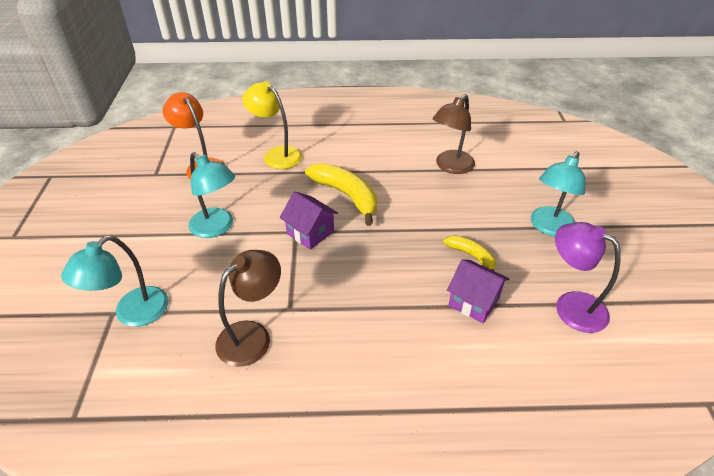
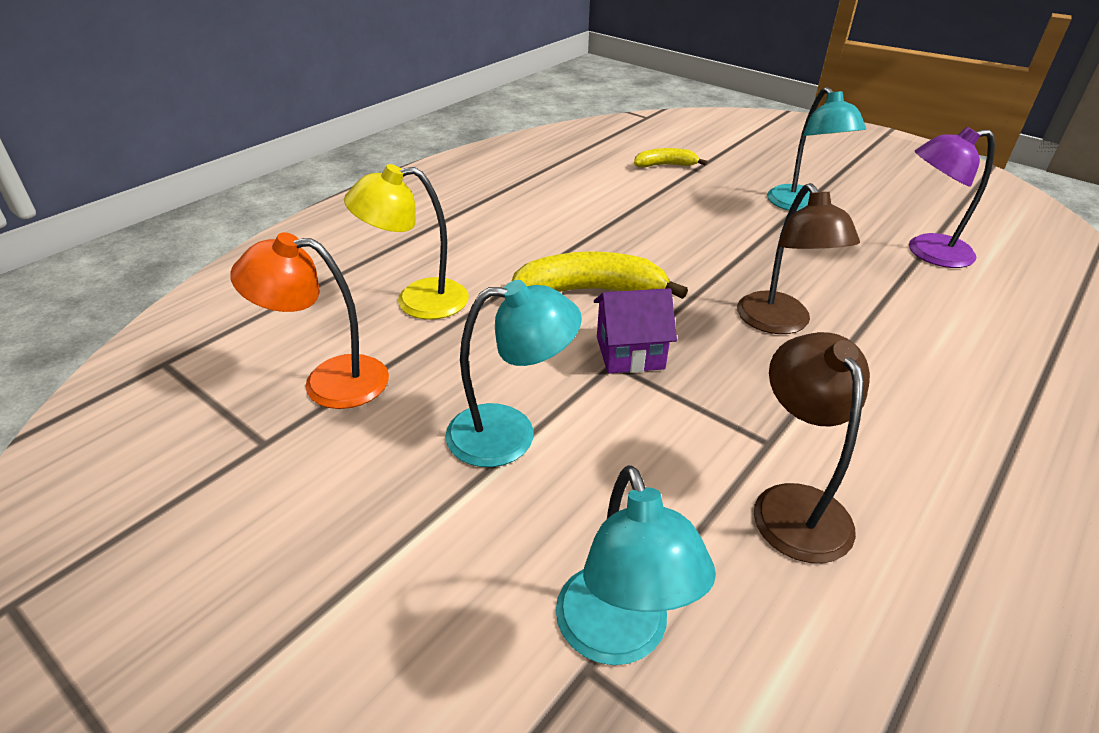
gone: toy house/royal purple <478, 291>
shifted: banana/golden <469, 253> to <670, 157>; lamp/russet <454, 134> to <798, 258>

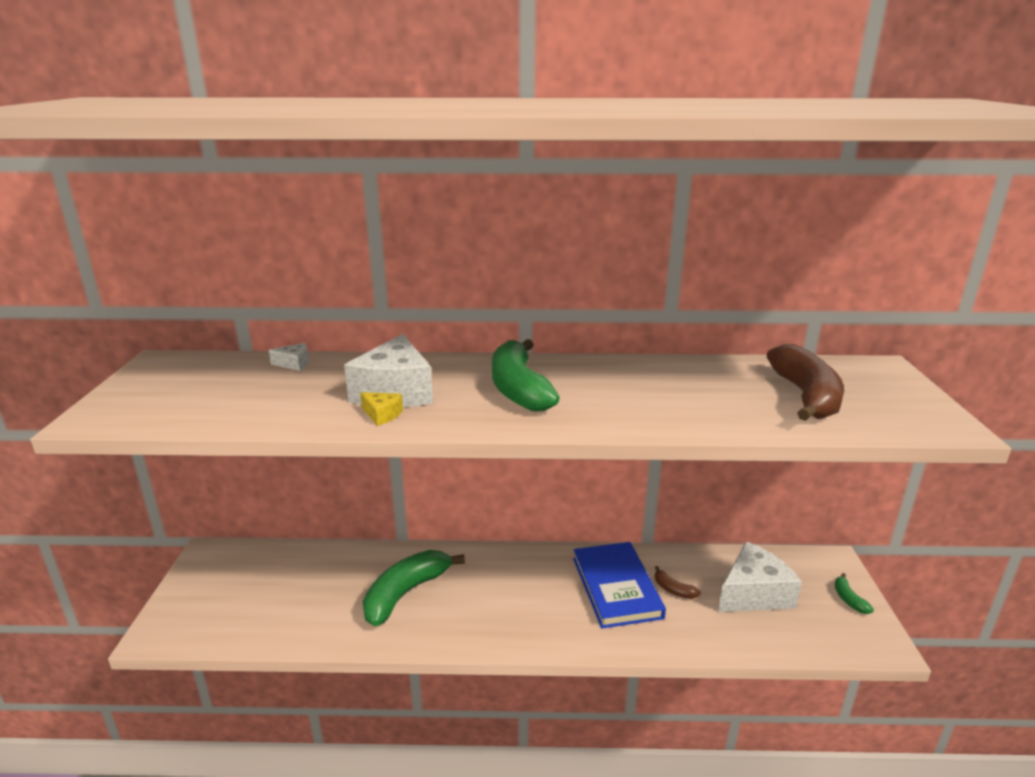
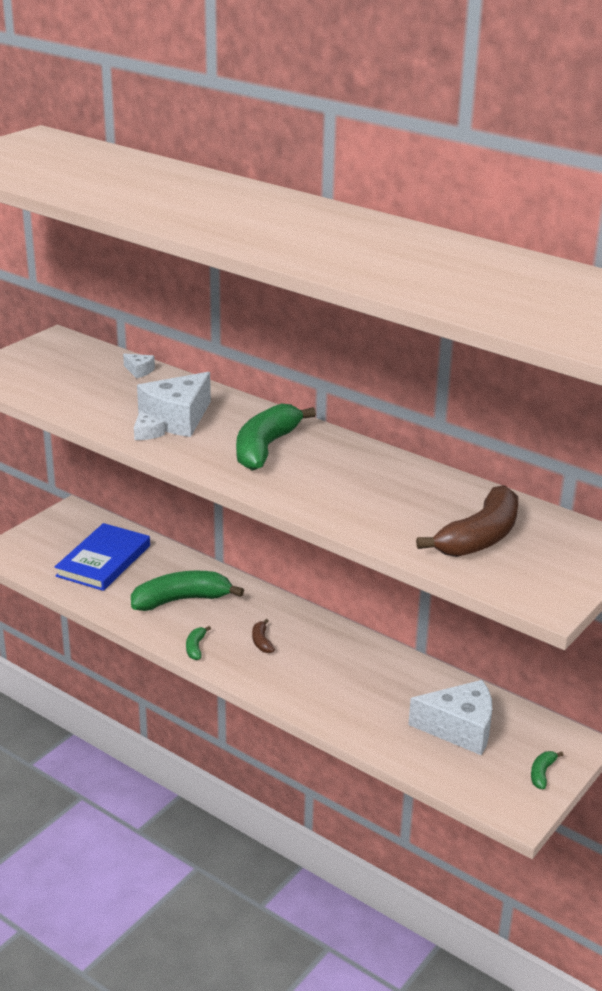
new: banana/green <198, 643>
shifted: book/cobalt <619, 585> to <102, 557>; banana/russet <678, 582> to <263, 636>
repainted: cheese wedge/golden <382, 409> to cheese wedge/white <149, 425>

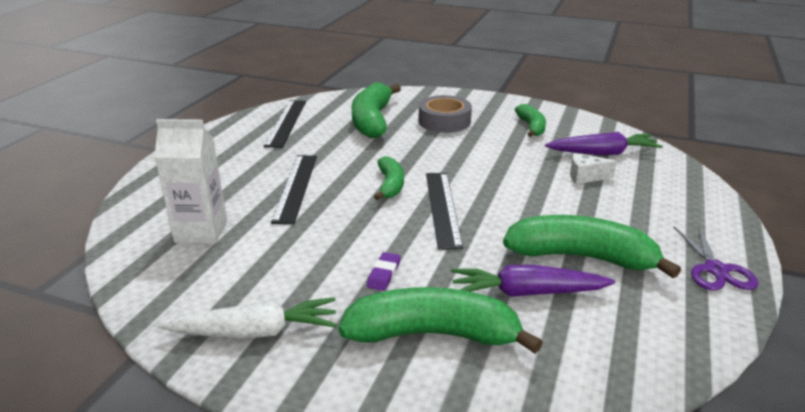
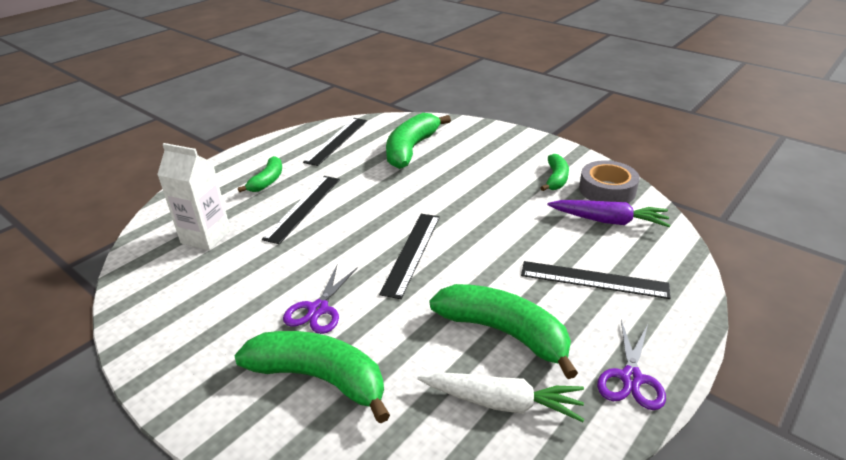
gone: carrot/royal purple <533, 281>; cheese wedge/white <593, 168>
new: ruler/ebony <596, 280>
shifted: banana/green <389, 178> to <260, 174>; carrot/white <247, 318> to <500, 397>; sticky tape/grey <445, 114> to <609, 181>
swapped: gum eraser/royal purple <384, 271> to scissors/royal purple <320, 299>

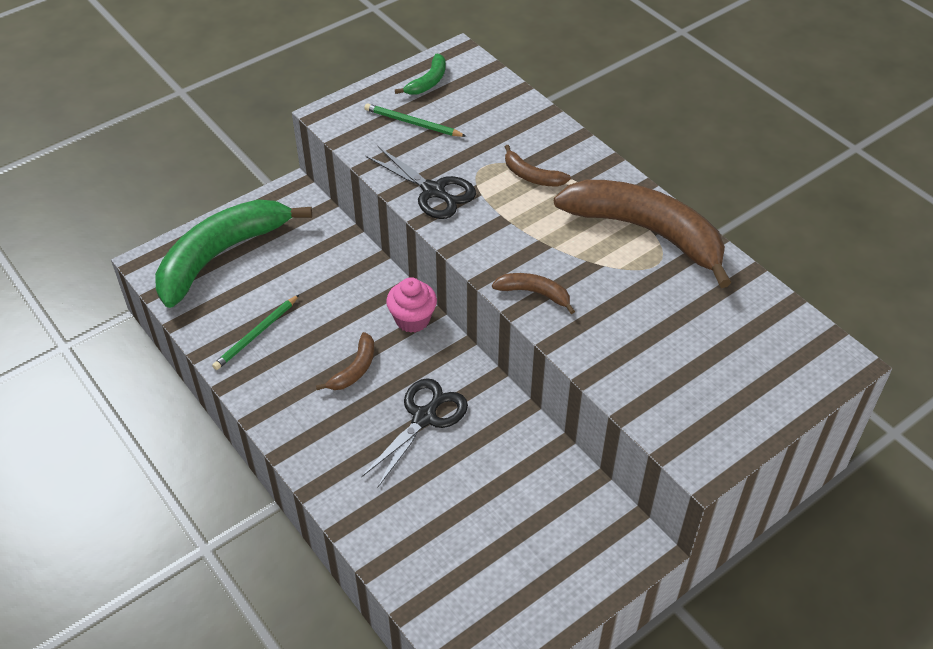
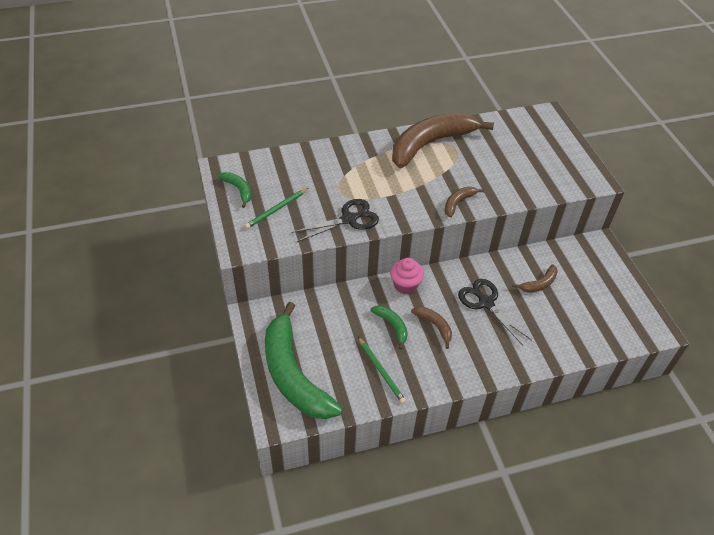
new: banana/green <389, 328>
shifted: banana/russet <538, 166> to <535, 279>

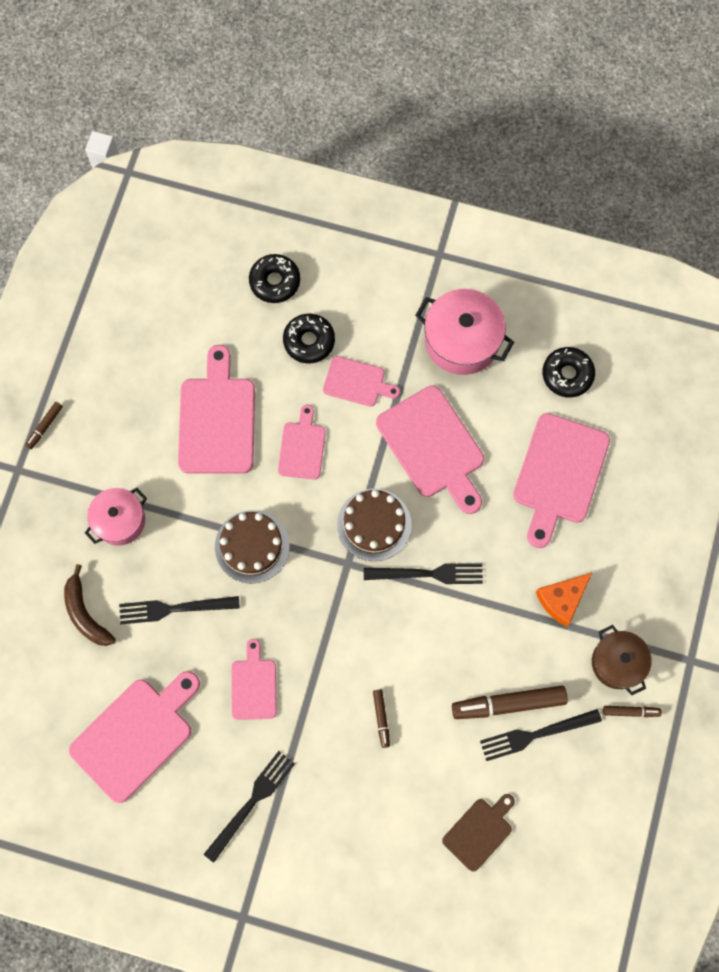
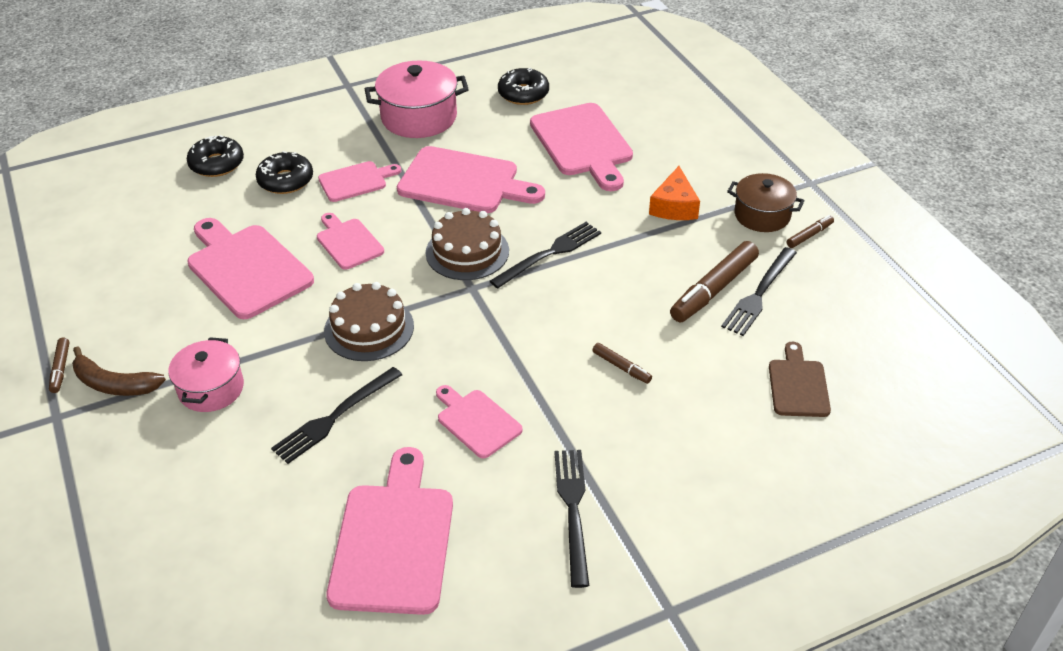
shifted: banana/russet <90, 605> to <119, 371>

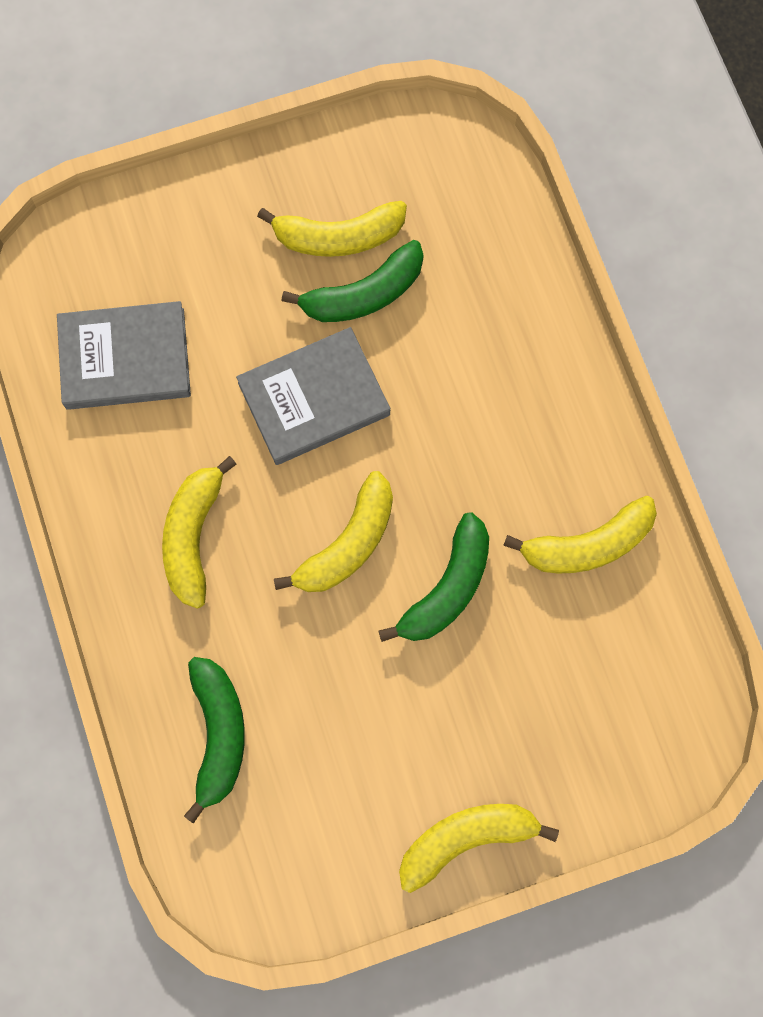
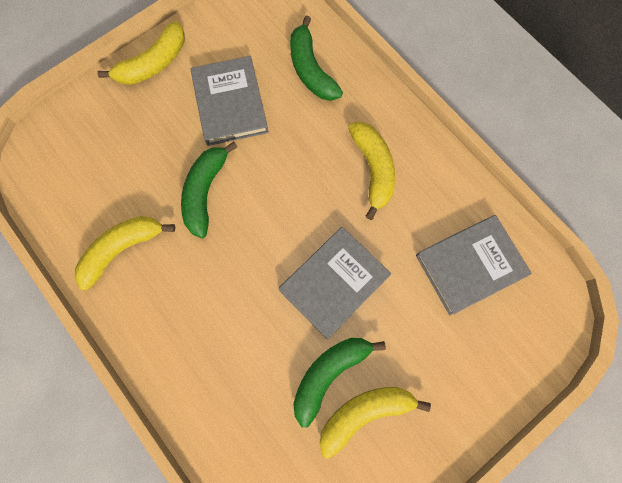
gone: banana/golden <333, 531>
new: book/grey <230, 101>

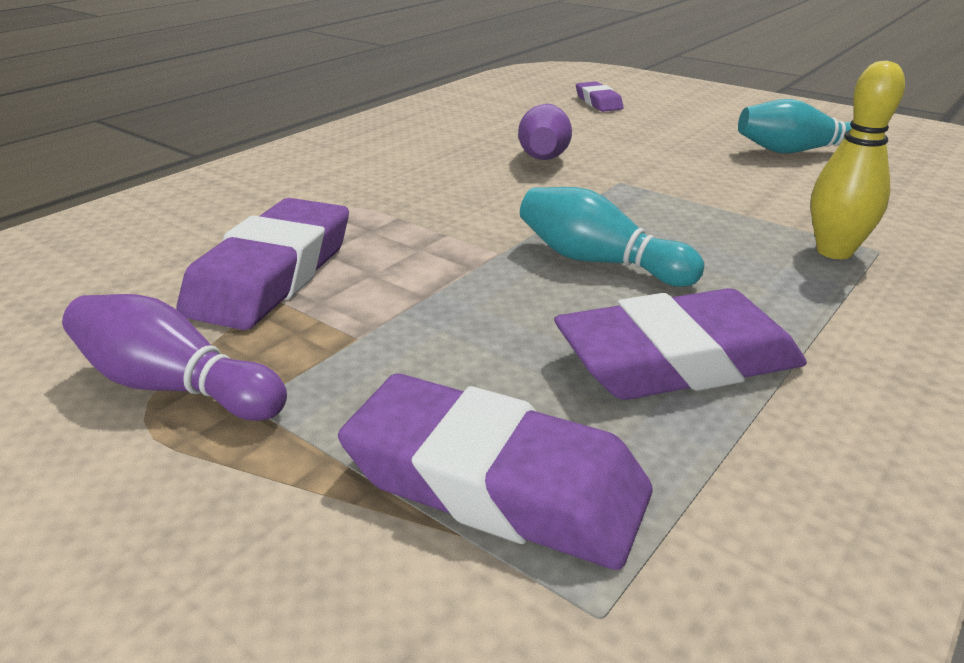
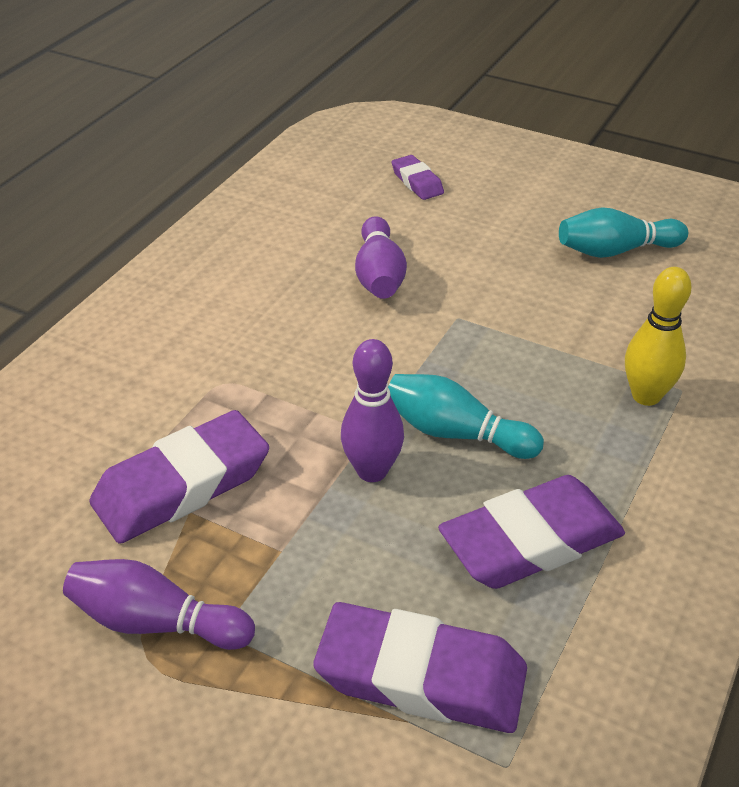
new: tenpin/royal purple <372, 410>
rotated: gum eraser/royal purple <262, 264> = <179, 477> 45 degrees clockwise

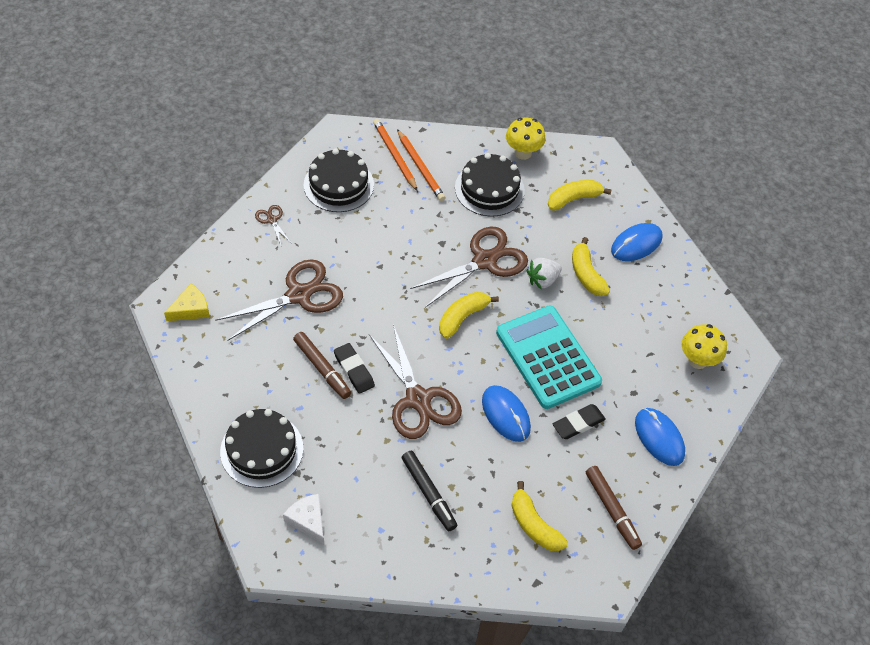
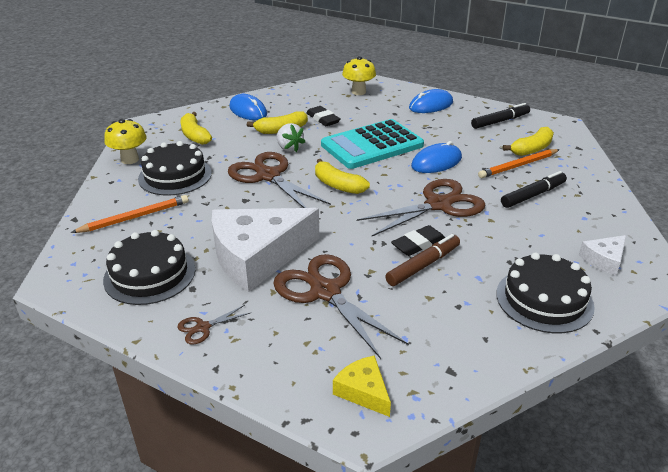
new: cheese wedge/white <265, 250>
shifted: gum eraser/ebony <579, 421> to <323, 116>; lead pencil/orange-coloured <395, 155> to <519, 163>
repainted: marker pen/russet <614, 508> to marker pen/ebony <500, 116>

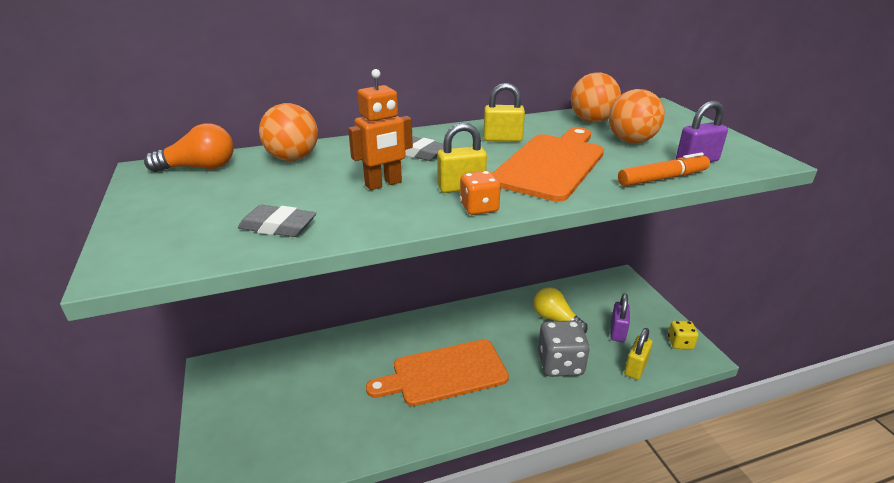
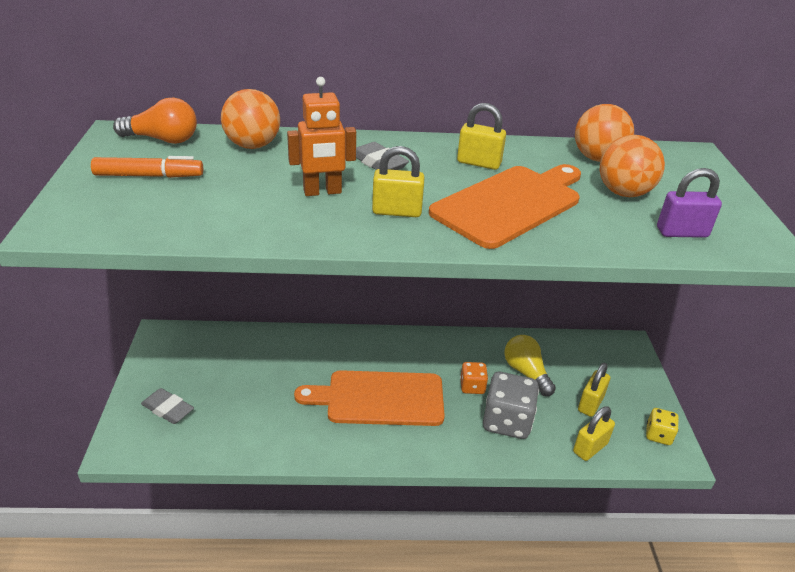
shifted: marker pen/orange-coloured <664, 169> to <147, 167>; gum eraser/grey <277, 221> to <167, 406>; game die/orange-coloured <480, 193> to <474, 378>
repainted: lock/royal purple <620, 317> to lock/golden <594, 390>

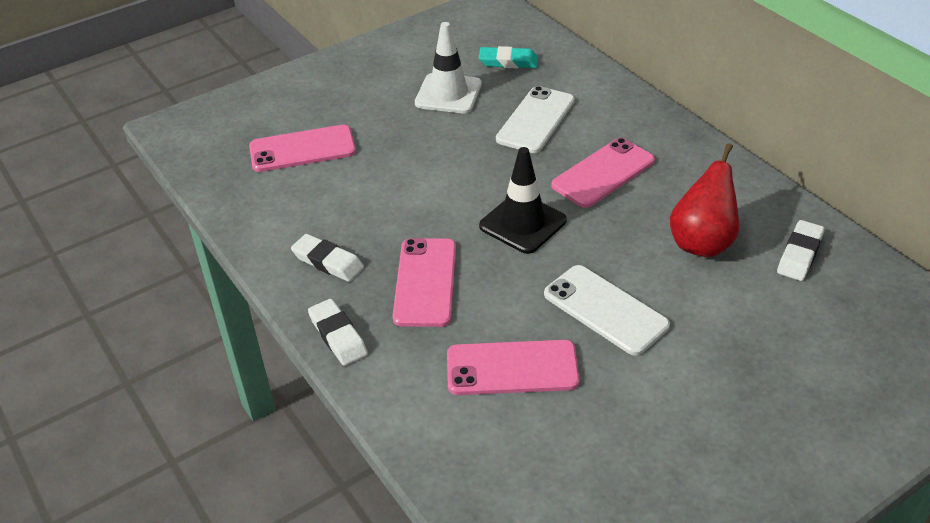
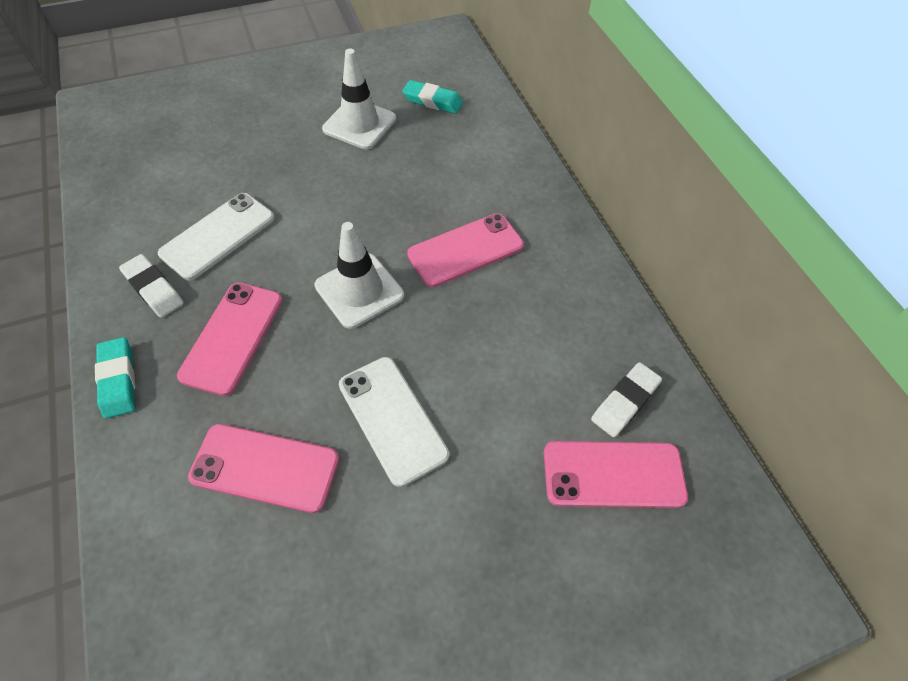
gone: toy pear/red <704, 200>
shifted: phone/white <535, 119> to <216, 237>; phone/rose-pink <302, 148> to <616, 474>
repainted: gum eraser/white <338, 332> to gum eraser/aqua <115, 378>; traffic cone/ebony <523, 200> to traffic cone/white <359, 275>

